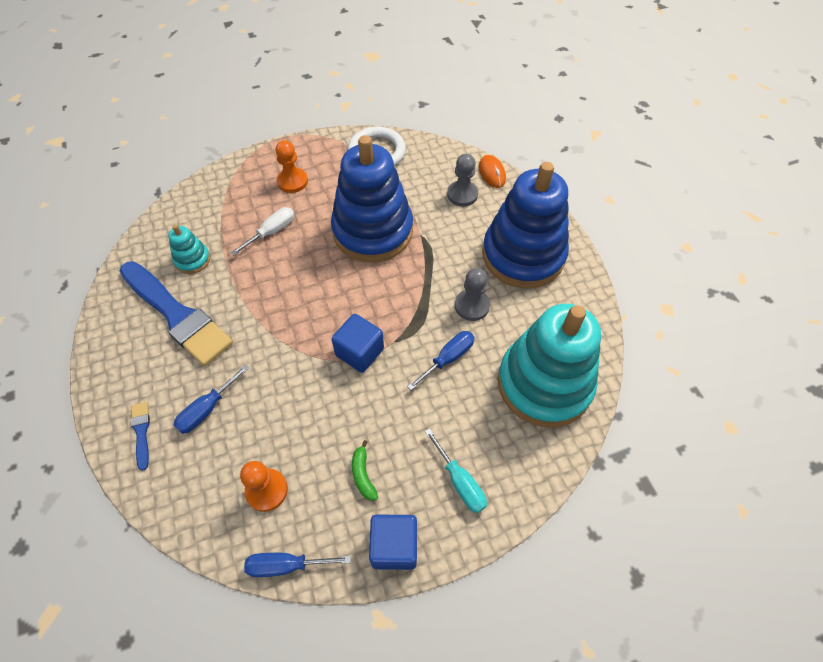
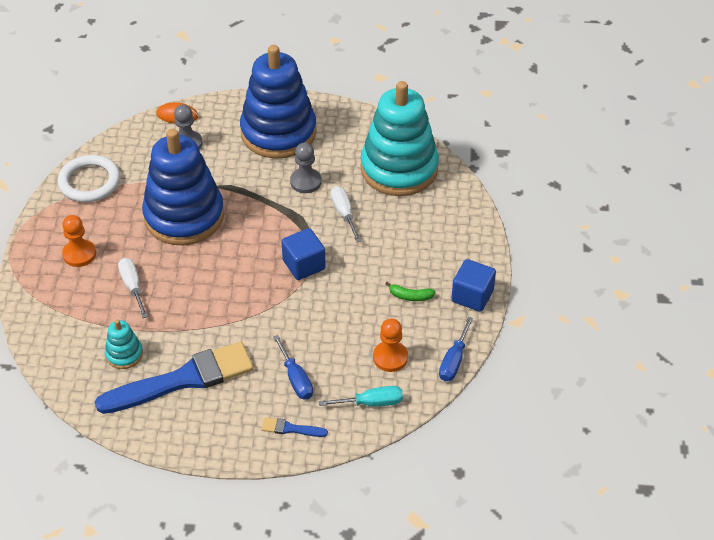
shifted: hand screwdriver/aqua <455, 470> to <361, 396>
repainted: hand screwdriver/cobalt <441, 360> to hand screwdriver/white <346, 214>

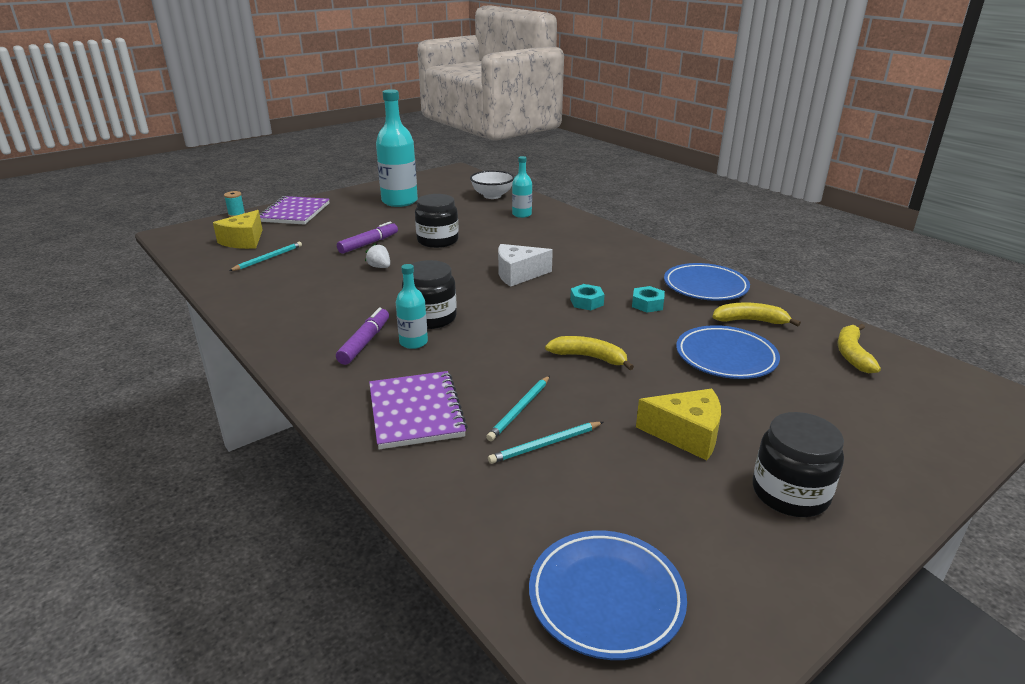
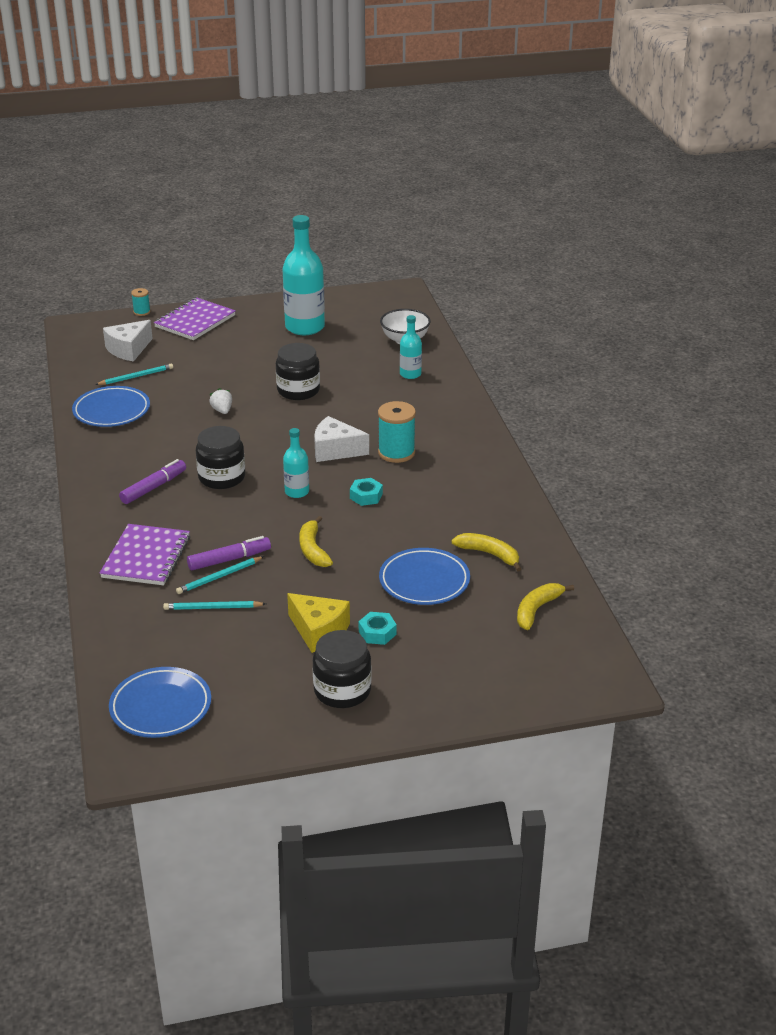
new: spool/aqua <397, 432>
shifted: dinner plate/cobalt <707, 282> to <111, 406>; marker pen/royal purple <367, 238> to <229, 553>; flask/aqua <412, 306> to <296, 463>; nut/aqua <648, 299> to <378, 628>
repainted: cheese wedge/golden <237, 229> to cheese wedge/white <128, 341>
rotated: banana/golden <589, 353> = <316, 541> 150 degrees counterclockwise

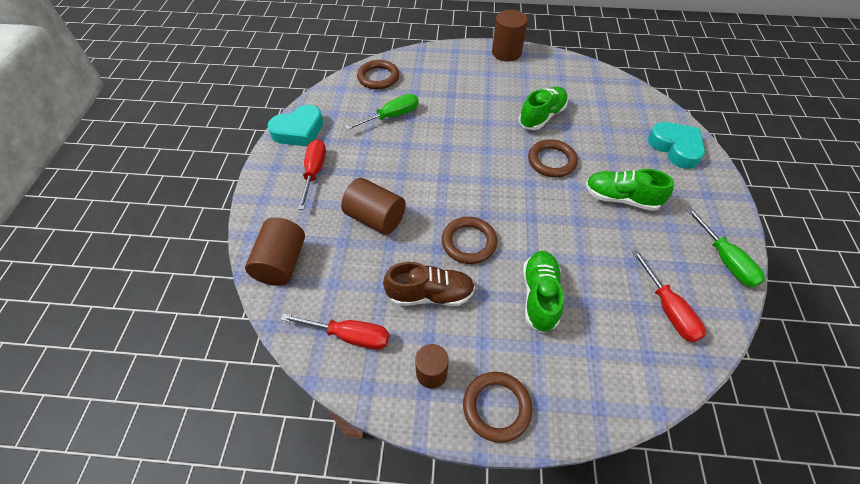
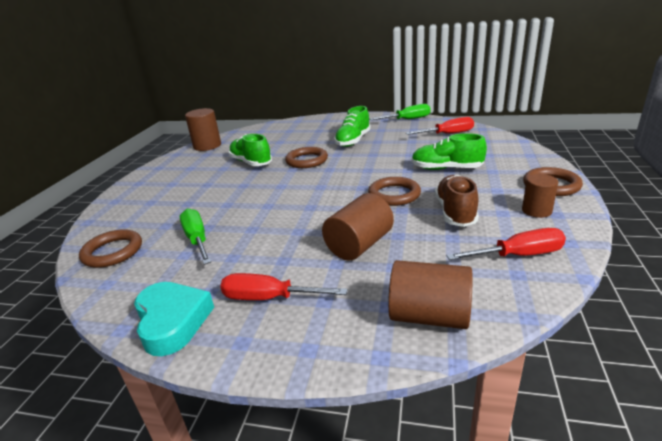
gone: heart shape/aqua <676, 145>
shifted: solid cylinder/russet <510, 36> to <203, 129>
rotated: hand screwdriver/red <334, 331> = <506, 244> 60 degrees clockwise

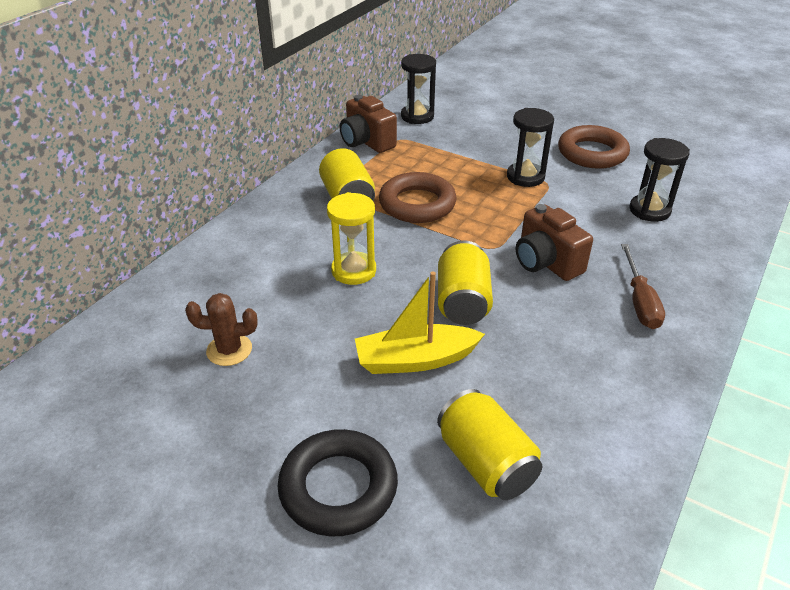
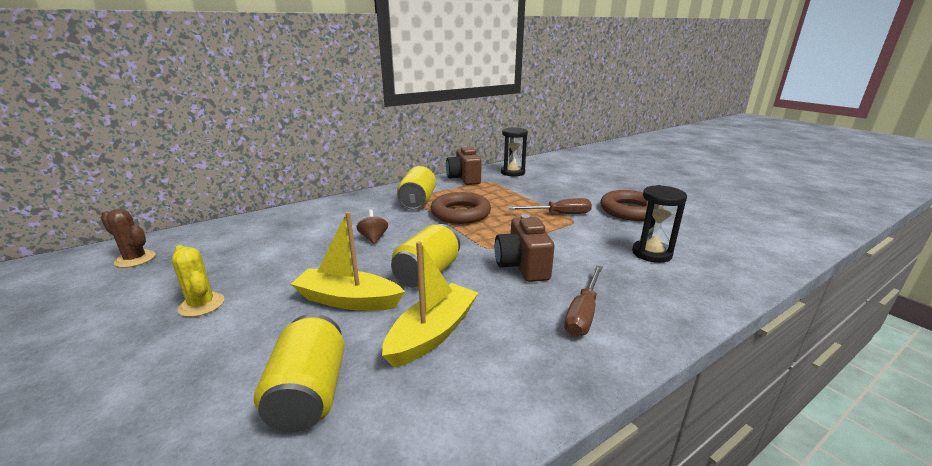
gone: hoop/ebony <338, 482>
new: saguaro cactus/golden <198, 281>; sailboat/golden <430, 304>
shifted: saguaro cactus/russet <221, 329> to <128, 238>
swapped: sandglass/golden <351, 238> to whirligig/russet <372, 227>; sandglass/ebony <530, 147> to hand screwdriver/russet <550, 206>

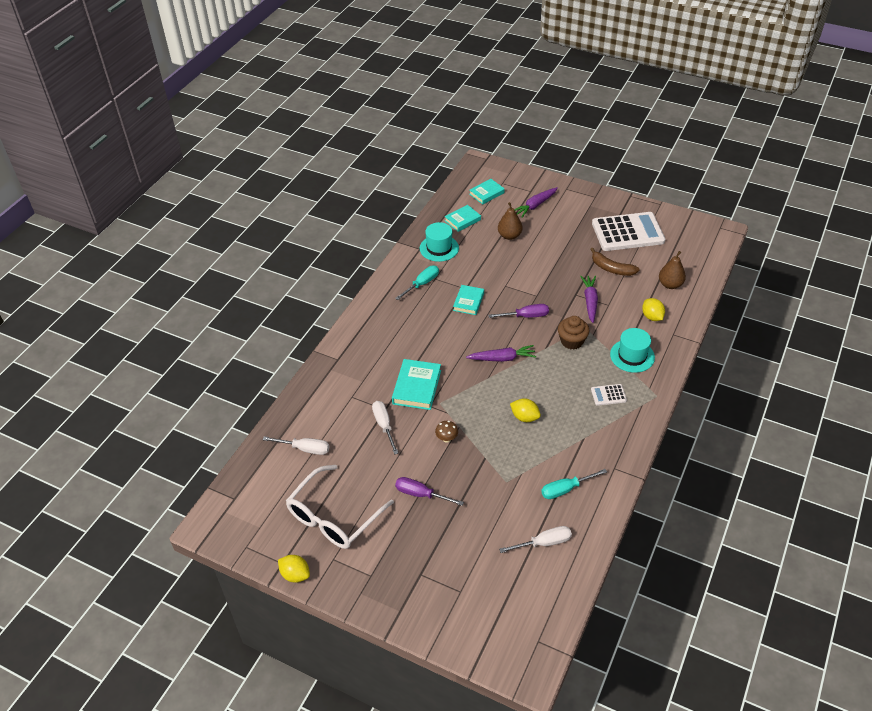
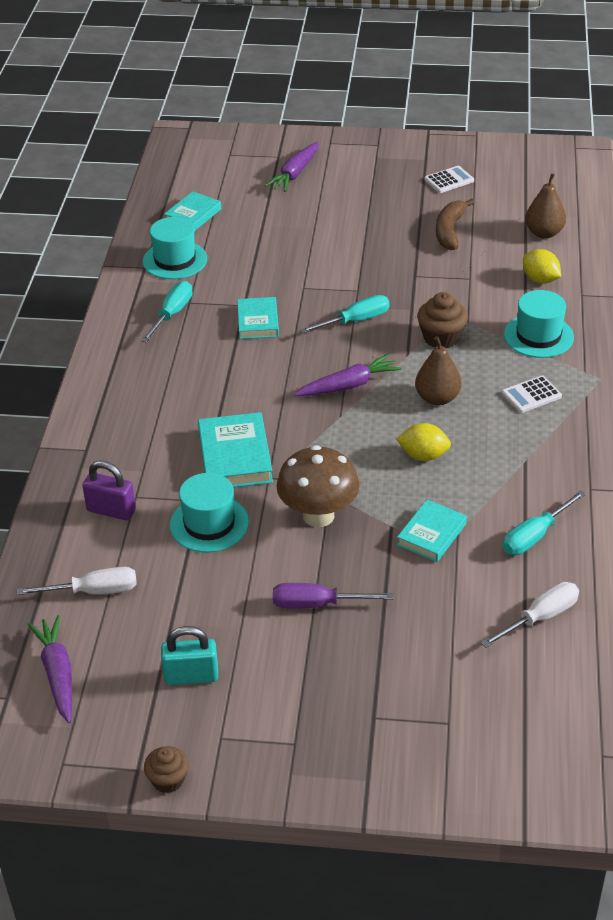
new: lock/royal purple <109, 490>
shifted: carrot/royal purple <589, 299> to <50, 669>; book/aqua <487, 191> to <432, 531>; toy pear/russet <510, 221> to <438, 370>
swapped: lemon/golden <294, 569> to cupcake/russet <166, 769>; glasses/white <340, 507> to lock/aqua <189, 655>; hand screwdriver/white <385, 428> to top hat/aqua <209, 512>
repainted: hand screwdriver/royal purple <518, 311> to hand screwdriver/aqua <344, 314>
rotated: banana/russet <615, 262> = <455, 224> 90 degrees clockwise
scaled: fungus/russet <446, 432> = <318, 486> x2.14; calculator/white <628, 231> = <449, 179> x0.42

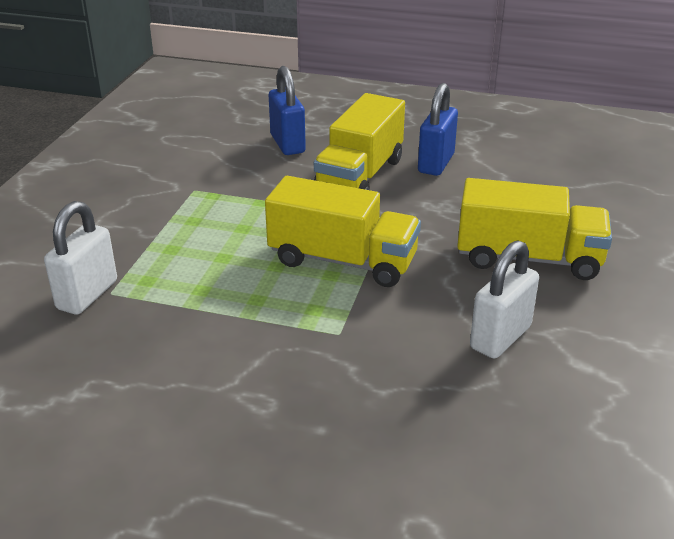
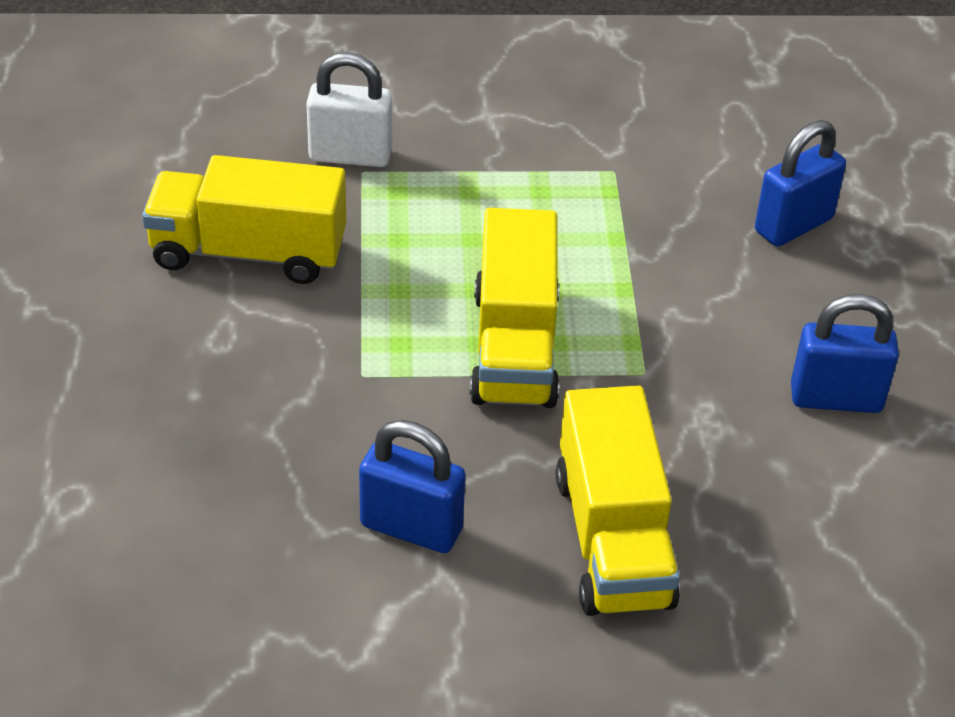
shifted: lorry/golden <359, 141> to <244, 219>
repainted: lock/white <504, 299> to lock/cobalt <412, 486>

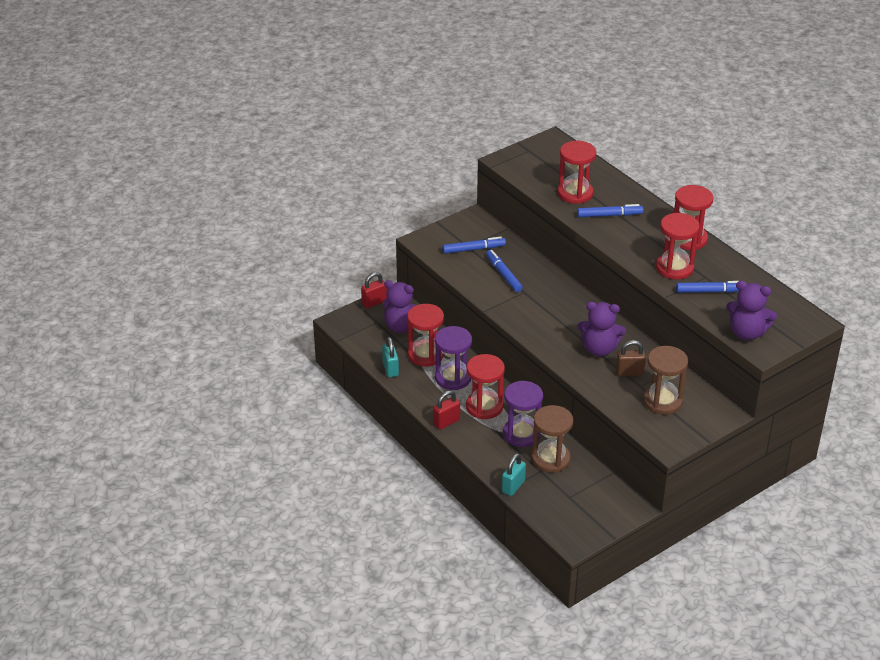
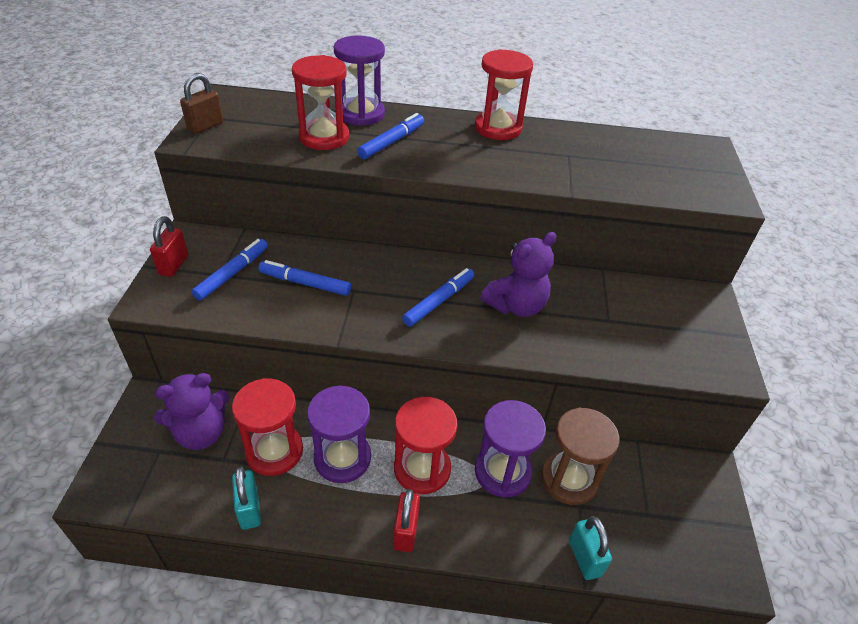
gone: sandglass/russet <665, 380>; sandglass/red <677, 246>; teddy/royal purple <751, 311>
new: sandglass/royal purple <359, 80>
shifted: lock/red <374, 290> to <169, 246>; lock/russet <631, 358> to <201, 103>; marker pen/cobalt <707, 287> to <438, 297>
rotated: lock/aqua <390, 357> = <246, 498> 45 degrees clockwise

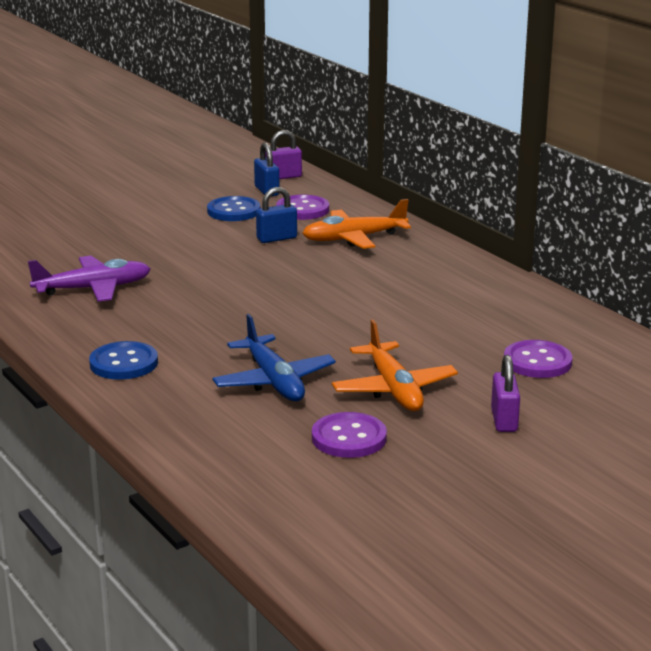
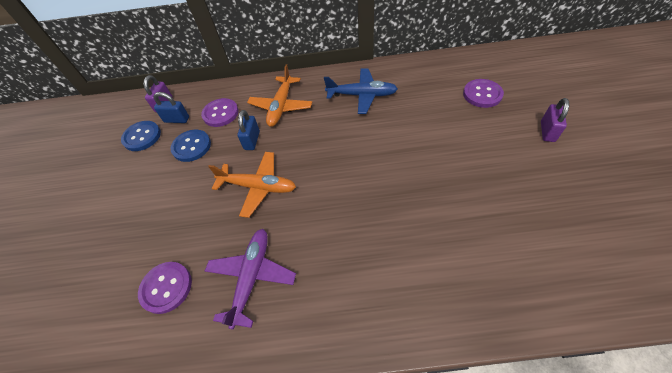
shifted: shirt button/cobalt <123, 360> to <141, 136>; shirt button/royal purple <349, 435> to <165, 288>; toy plane/orange-coloured <395, 365> to <252, 185>; toy plane/cobalt <274, 357> to <361, 91>
rotated: lock/royal purple <505, 393> = <555, 120> 75 degrees clockwise

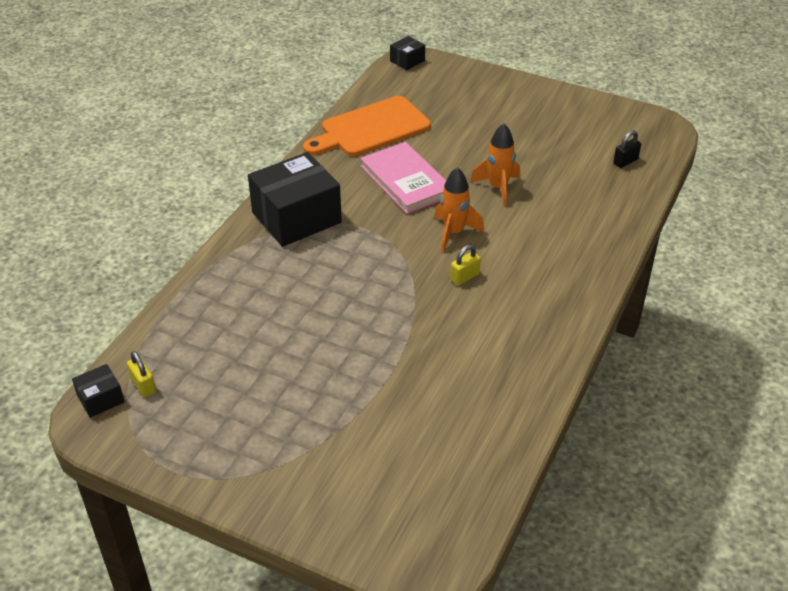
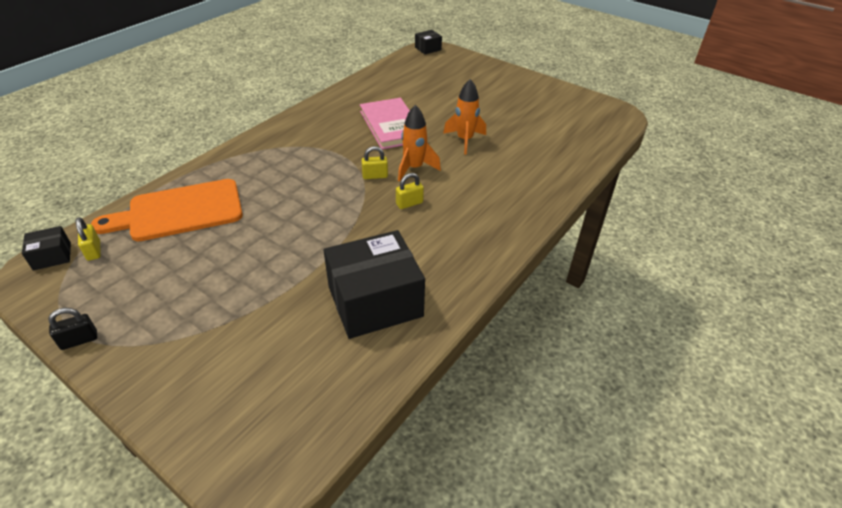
new: lock/golden <374, 162>
shifted: lock/ebony <627, 149> to <72, 329>; cutting board/orange-coloured <367, 126> to <167, 210>; package/ebony <295, 199> to <374, 284>

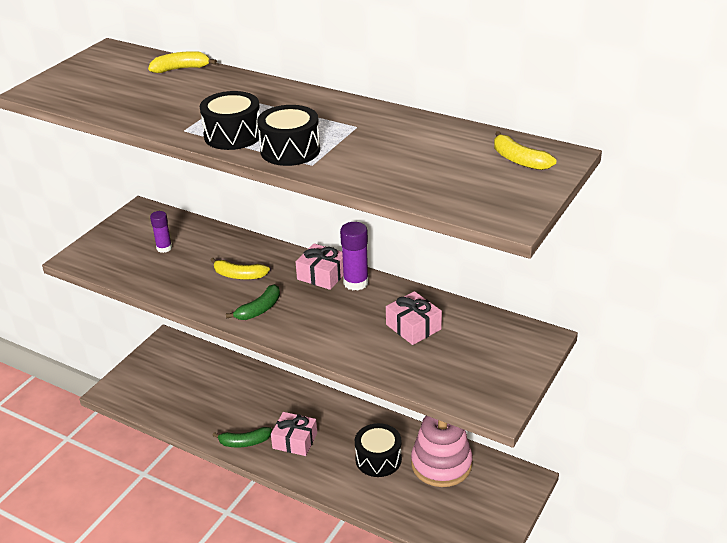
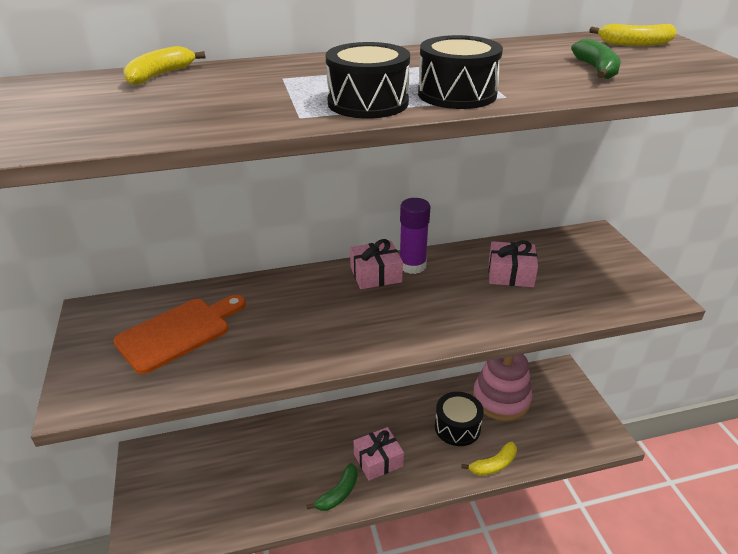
shifted: banana/golden <240, 268> to <489, 459>; banana/green <253, 302> to <596, 59>
swapped: glue stick/royal purple <161, 232> to cutting board/orange-coloured <179, 334>

